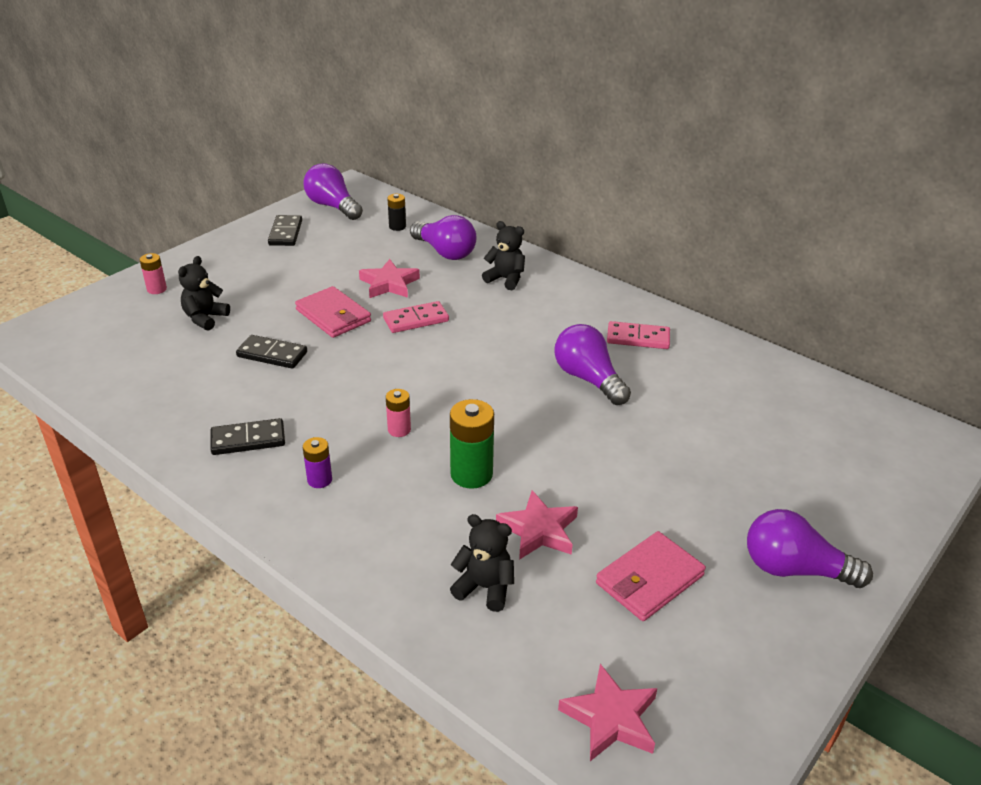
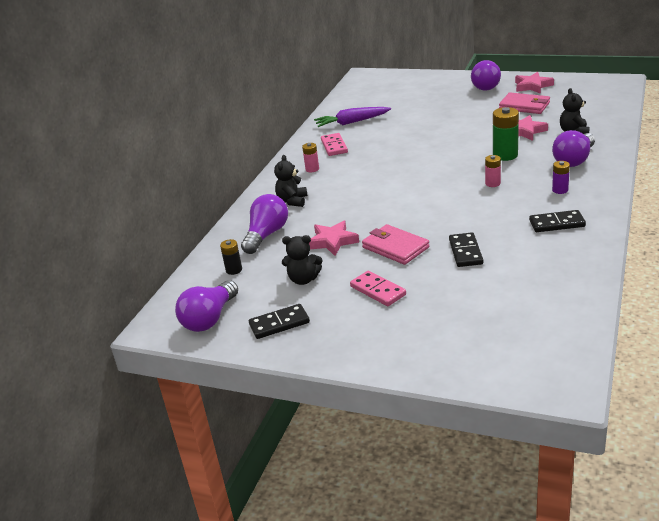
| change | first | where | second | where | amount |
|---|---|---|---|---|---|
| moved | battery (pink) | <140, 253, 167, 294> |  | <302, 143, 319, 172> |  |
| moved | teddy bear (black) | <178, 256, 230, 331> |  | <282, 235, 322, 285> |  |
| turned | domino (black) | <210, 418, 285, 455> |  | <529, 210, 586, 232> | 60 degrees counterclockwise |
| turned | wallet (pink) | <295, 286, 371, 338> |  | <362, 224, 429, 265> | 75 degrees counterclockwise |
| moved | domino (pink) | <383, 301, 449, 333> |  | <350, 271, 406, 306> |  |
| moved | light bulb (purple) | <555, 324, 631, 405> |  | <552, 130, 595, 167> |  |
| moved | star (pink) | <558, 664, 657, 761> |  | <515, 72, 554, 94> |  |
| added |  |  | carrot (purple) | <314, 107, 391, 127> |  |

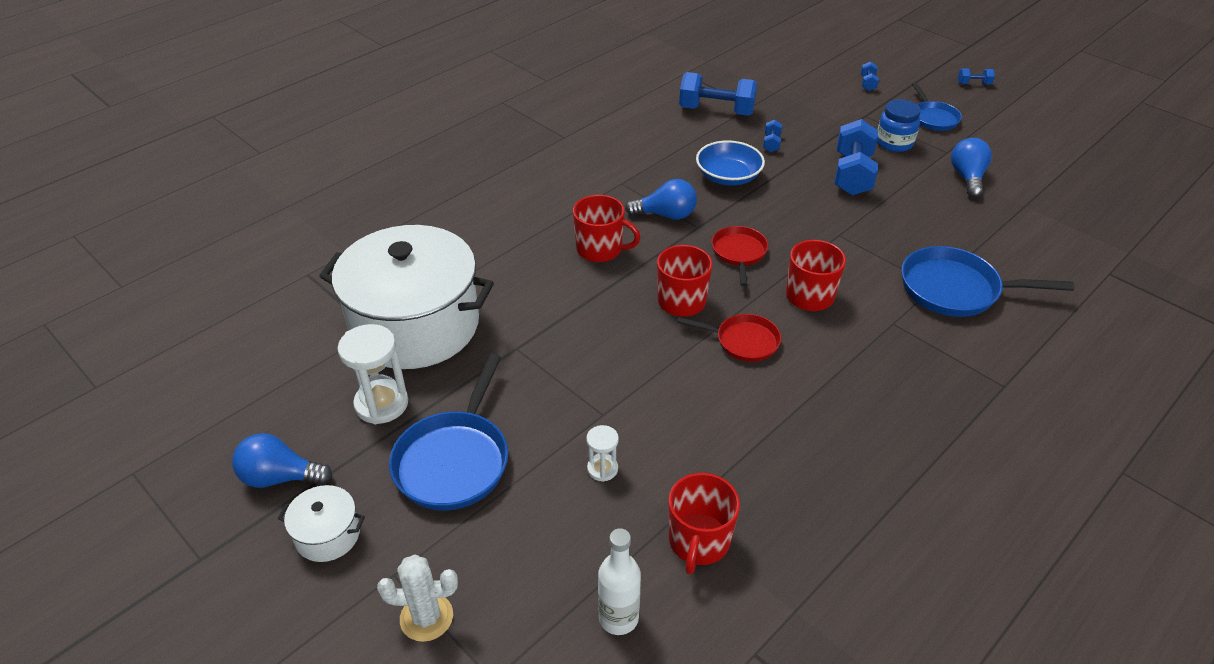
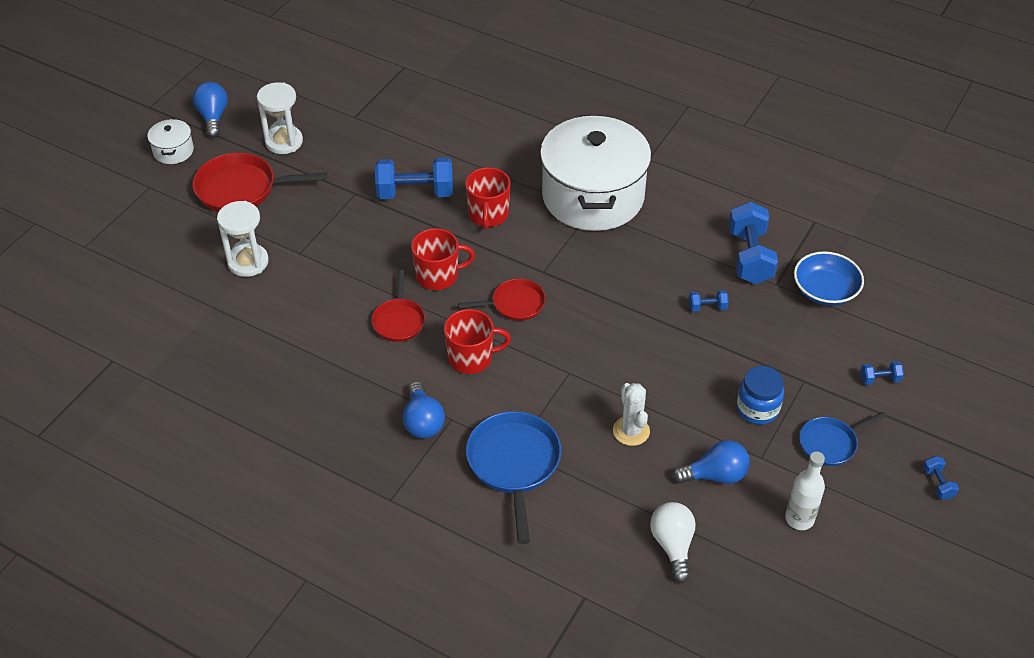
| change | first | where | second | where | amount |
|---|---|---|---|---|---|
| moved | pot (white) | <319, 225, 494, 369> |  | <540, 115, 651, 231> |  |
| moved | cactus (white) | <377, 554, 458, 642> |  | <613, 383, 650, 446> |  |
| recoloured | pan (blue) | <389, 354, 508, 510> | pan (red) | <193, 153, 327, 212> |  |
| resized | hourglass (white) | <586, 425, 619, 482> |  | <217, 201, 269, 277> | x1.83 |
| moved | bottle (white) | <598, 528, 641, 635> |  | <785, 452, 825, 530> |  |
| moved | light bulb (blue) | <625, 179, 697, 220> |  | <402, 381, 445, 438> |  |
| removed | mug (red) | <668, 473, 740, 574> |  |  |  |
| moved | bowl (blue) | <696, 140, 765, 186> |  | <794, 251, 864, 306> |  |
| moved | dumbbell (blue) | <835, 119, 878, 196> |  | <375, 157, 453, 199> |  |
| added |  |  | light bulb (white) | <650, 502, 696, 583> |  |

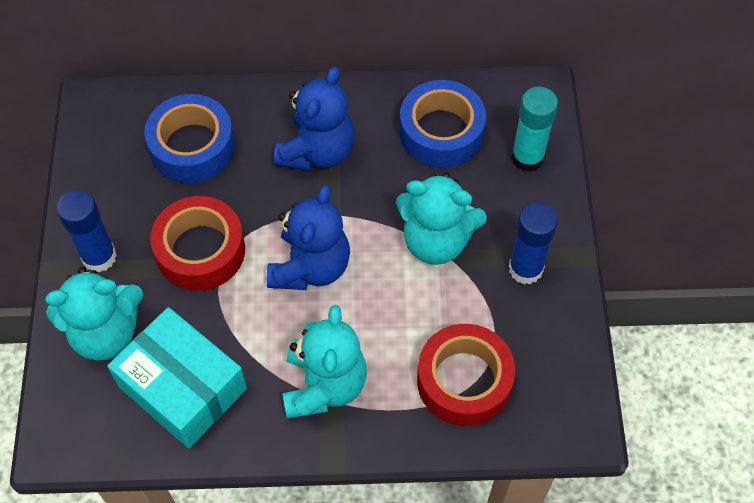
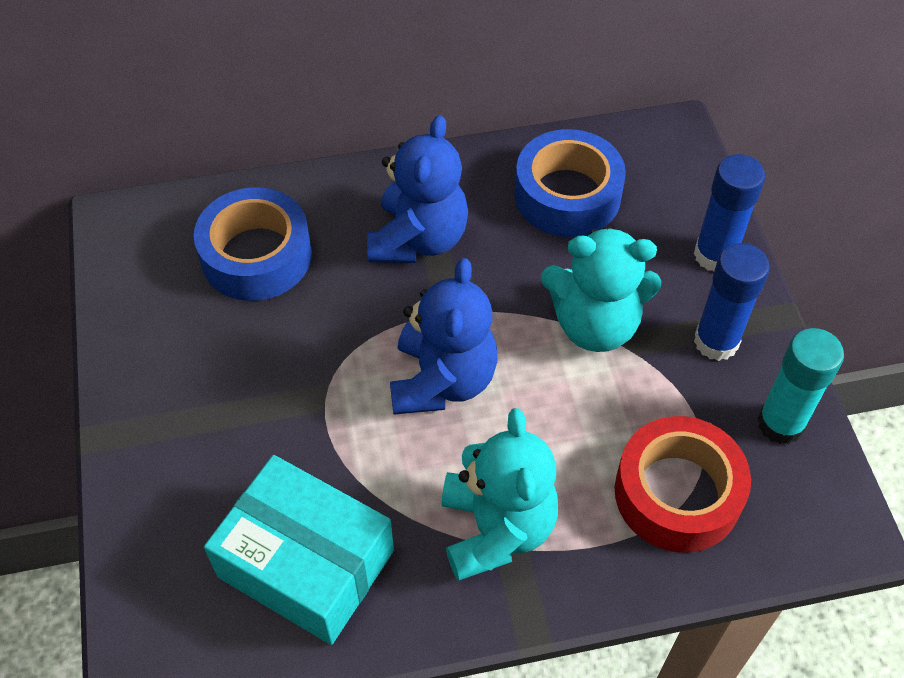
| change | first | where | second | where | amount |
|---|---|---|---|---|---|
| removed | teddy bear (turquoise) | <45, 267, 144, 361> |  |  |  |
| moved | glue stick (blue) | <57, 190, 117, 273> |  | <694, 154, 765, 271> |  |
| removed | tape (red) | <150, 196, 245, 291> |  |  |  |
| moved | glue stick (turquoise) | <511, 87, 558, 172> |  | <757, 328, 844, 444> |  |

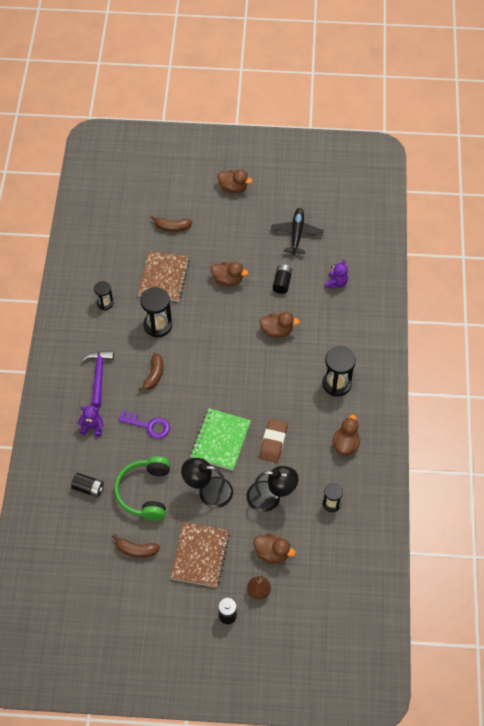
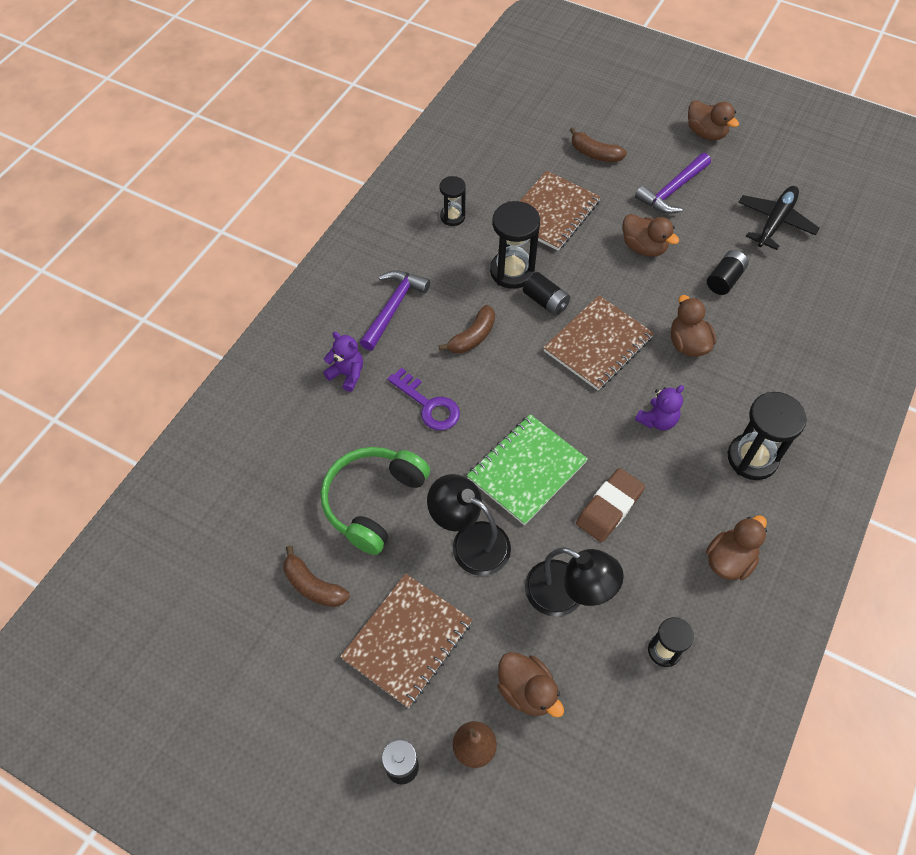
| change | first | where | second | where | amount |
|---|---|---|---|---|---|
| moved | battery (black) | <71, 473, 104, 497> |  | <523, 272, 570, 316> |  |
| turned | duck (brown) | <259, 312, 300, 338> |  | <671, 295, 716, 357> | 135 degrees counterclockwise |
| moved | teddy bear (purple) | <325, 260, 348, 289> |  | <635, 385, 684, 430> |  |
| added |  |  | notebook (brown) | <543, 295, 654, 390> |  |
| added |  |  | hammer (purple) | <635, 153, 711, 214> |  |

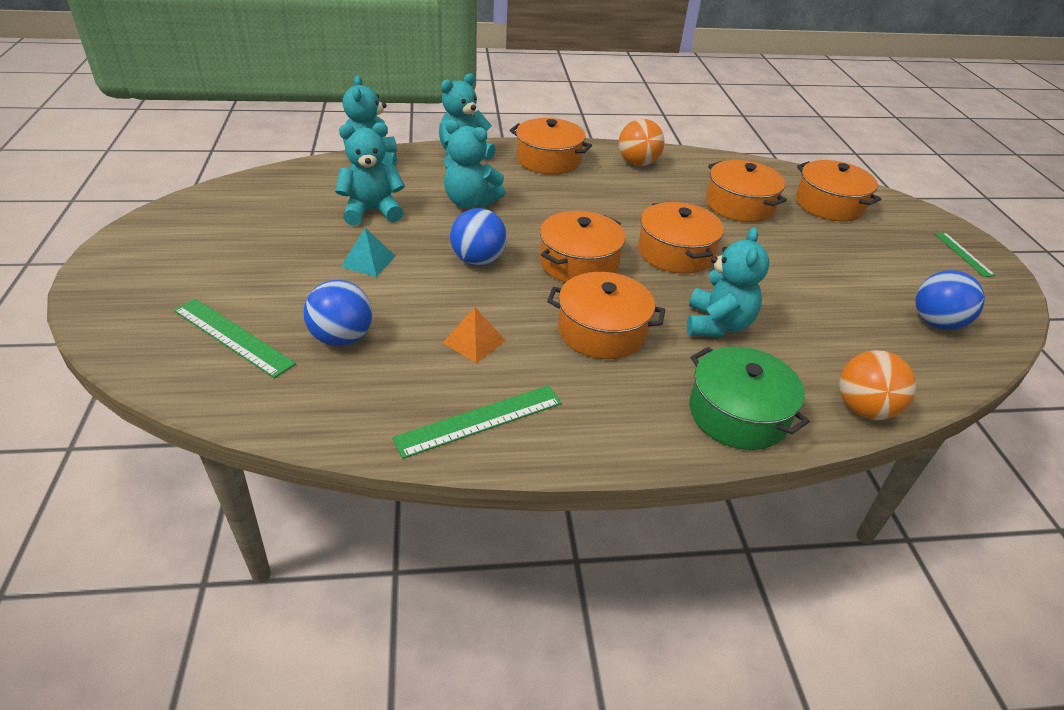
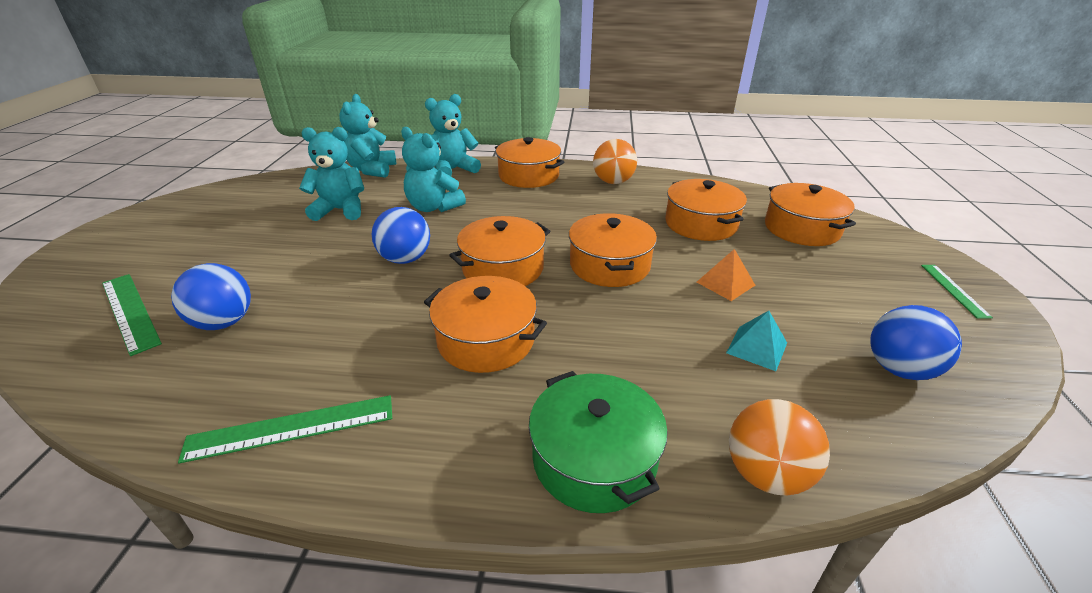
| change | first | where | second | where | amount |
|---|---|---|---|---|---|
| moved | pyramid (turquoise) | <341, 228, 396, 277> |  | <726, 311, 787, 371> |  |
| moved | pyramid (orange) | <443, 307, 506, 363> |  | <697, 249, 755, 301> |  |
| removed | teddy bear (turquoise) | <687, 227, 769, 337> |  |  |  |

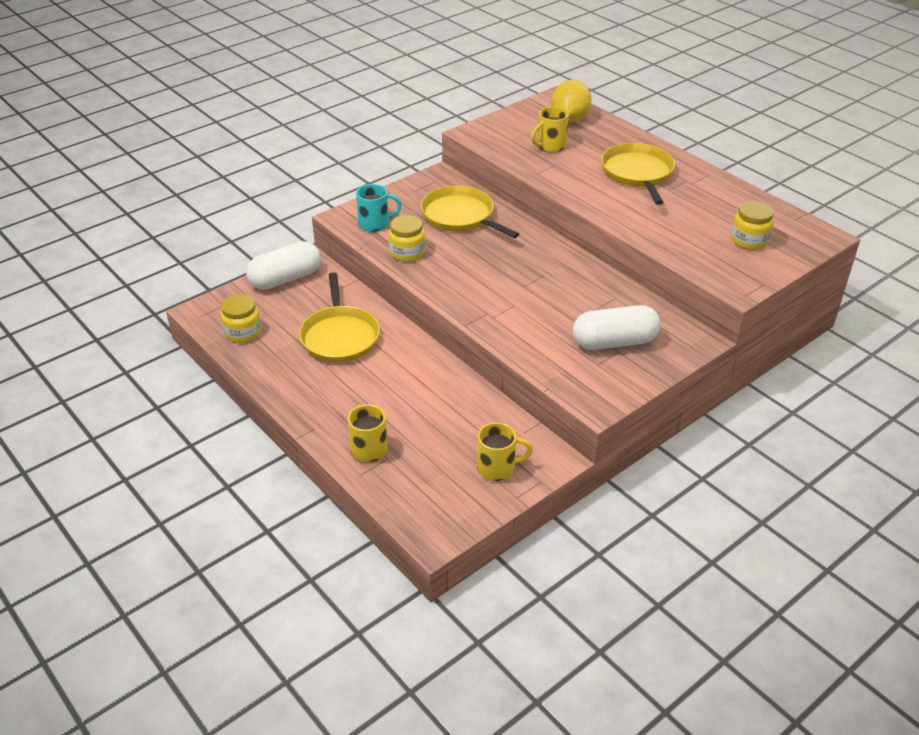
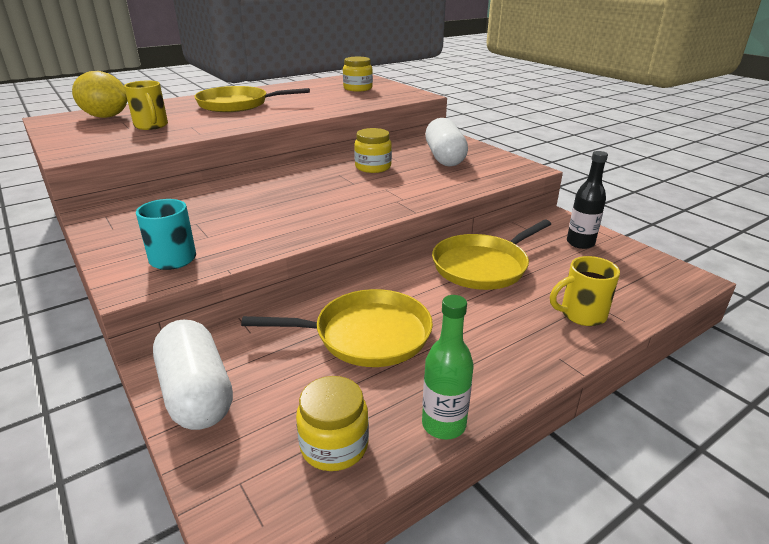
| change | first | where | second | where | amount |
|---|---|---|---|---|---|
| moved | jar (yellow) | <389, 215, 425, 262> |  | <354, 128, 392, 173> |  |
| moved | pan (yellow) | <420, 186, 519, 238> |  | <432, 220, 551, 290> |  |
| replaced | mug (yellow) | <477, 422, 533, 481> | bottle (black) | <567, 151, 608, 249> |  |
| added |  |  | bottle (green) | <422, 295, 474, 440> |  |

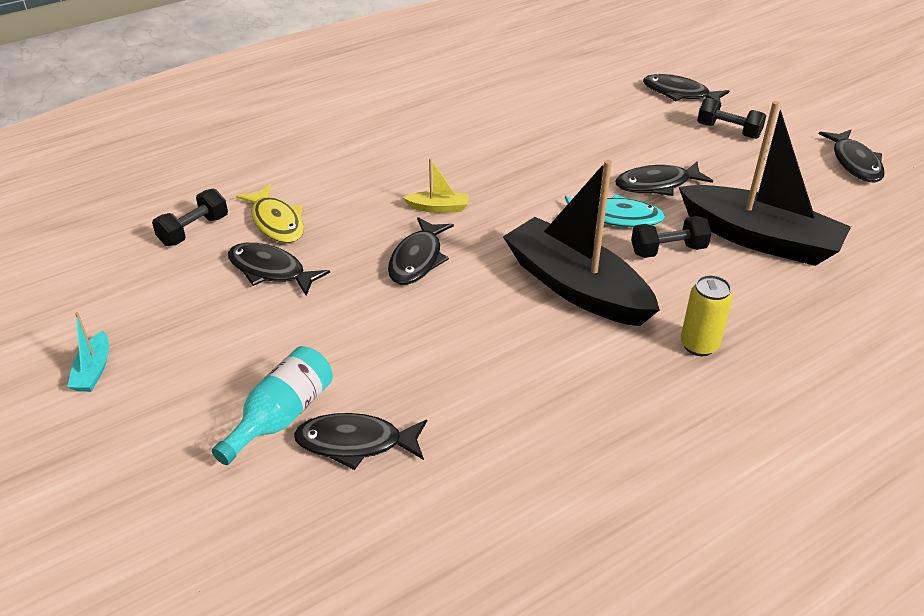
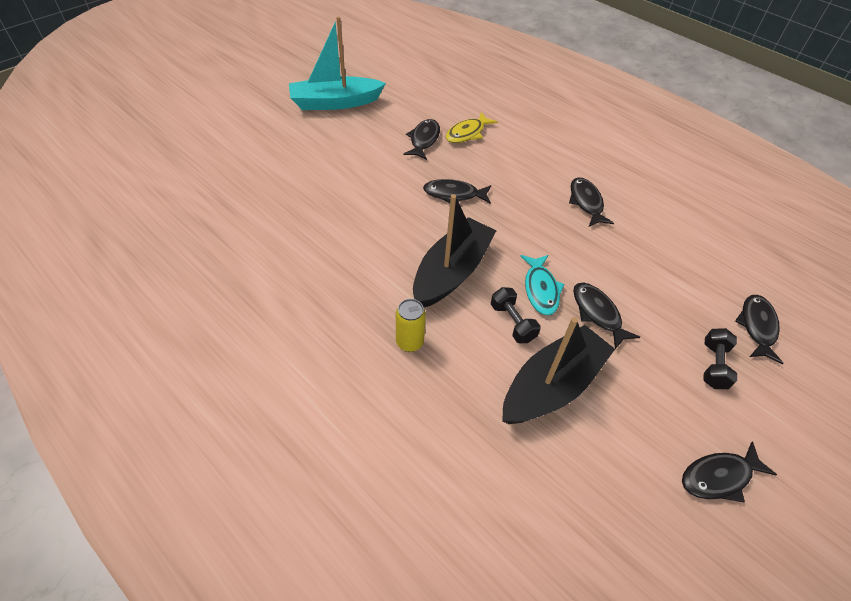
| change | first | where | second | where | amount |
|---|---|---|---|---|---|
| resized | boat (turquoise) | <67, 312, 109, 392> |  | <289, 16, 386, 110> | x2.46 |
| removed | dumbbell (black) | <152, 189, 228, 246> |  |  |  |
| removed | bottle (turquoise) | <212, 346, 333, 465> |  |  |  |
| moved | fish (black) | <294, 413, 427, 470> |  | <569, 177, 614, 227> |  |
| removed | boat (yellow) | <403, 158, 468, 213> |  |  |  |
| turned | boat (black) | <679, 101, 851, 266> |  | <502, 317, 615, 424> | 150 degrees counterclockwise |

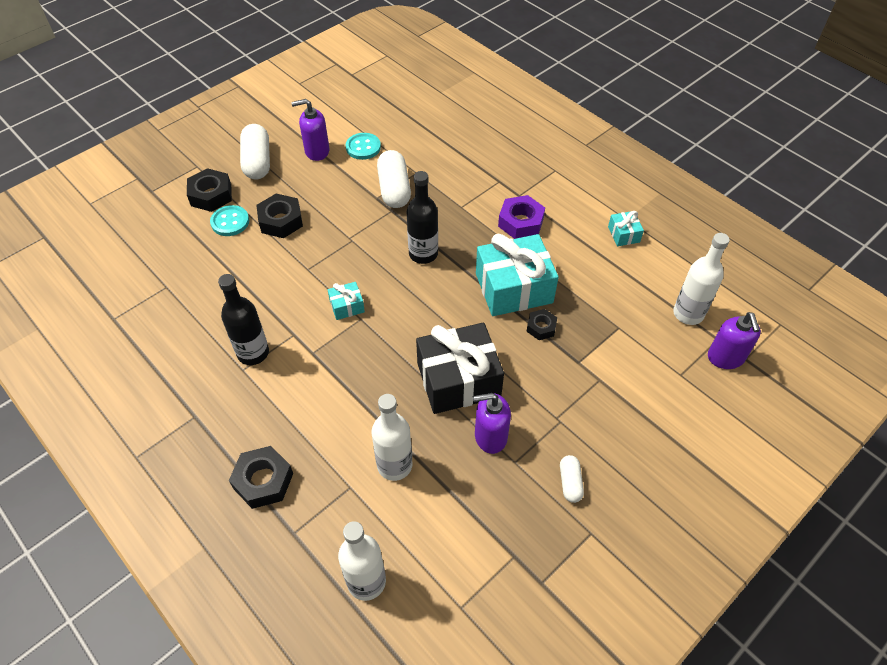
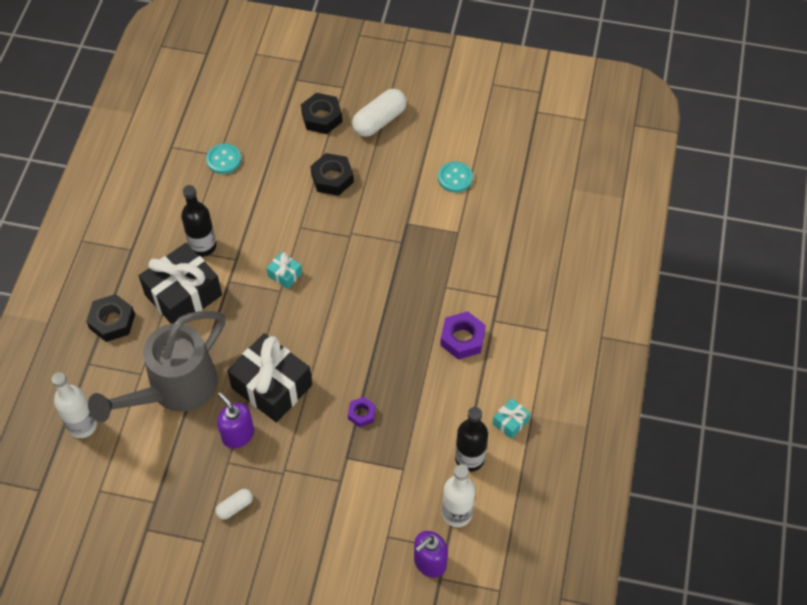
| change | first | where | second | where | amount |
|---|---|---|---|---|---|
| moved | button (turquoise) | <210, 205, 249, 236> |  | <206, 144, 241, 174> |  |
| removed | soap dispenser (purple) | <291, 99, 329, 161> |  |  |  |
| replaced | bottle (white) | <372, 394, 412, 481> | watering can (grey) | <88, 311, 225, 422> |  |
| removed | capsule (white) | <377, 150, 411, 208> |  |  |  |
| moved | bottle (black) | <407, 171, 438, 264> |  | <455, 407, 488, 472> |  |
| removed | gift (turquoise) | <476, 234, 559, 316> |  |  |  |
| recoloured | nut (black) | <526, 309, 557, 340> | nut (purple) | <348, 397, 376, 427> |  |
| added |  |  | gift (black) | <139, 243, 222, 324> |  |

